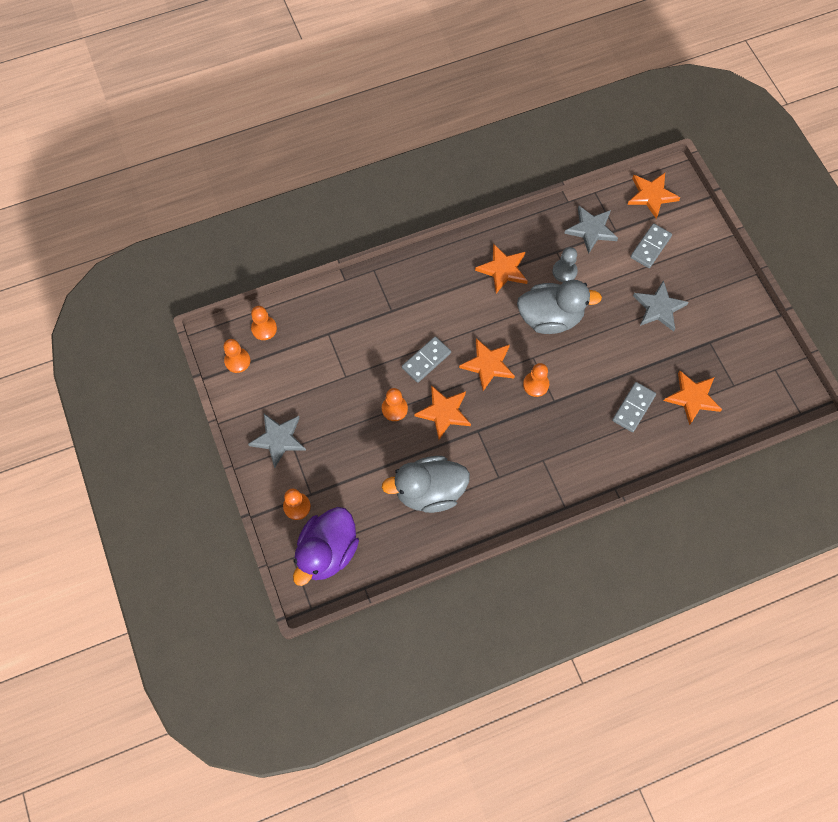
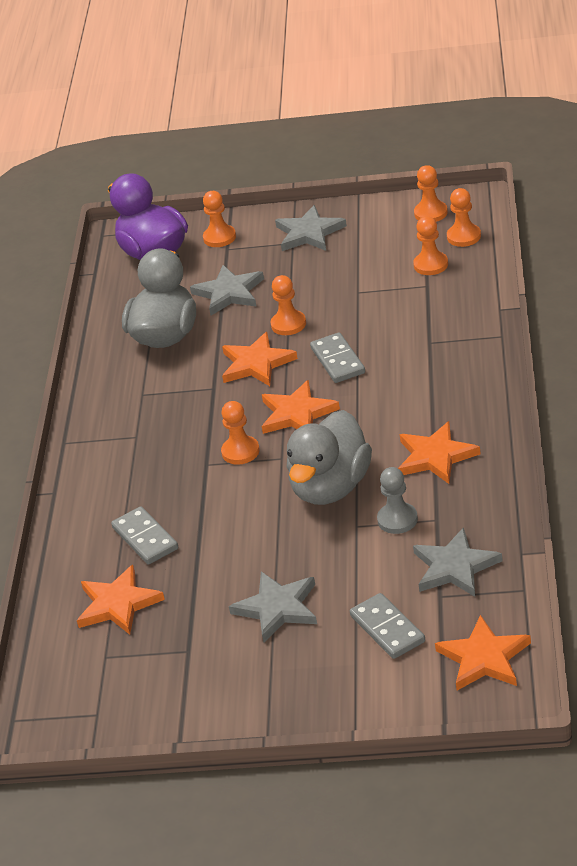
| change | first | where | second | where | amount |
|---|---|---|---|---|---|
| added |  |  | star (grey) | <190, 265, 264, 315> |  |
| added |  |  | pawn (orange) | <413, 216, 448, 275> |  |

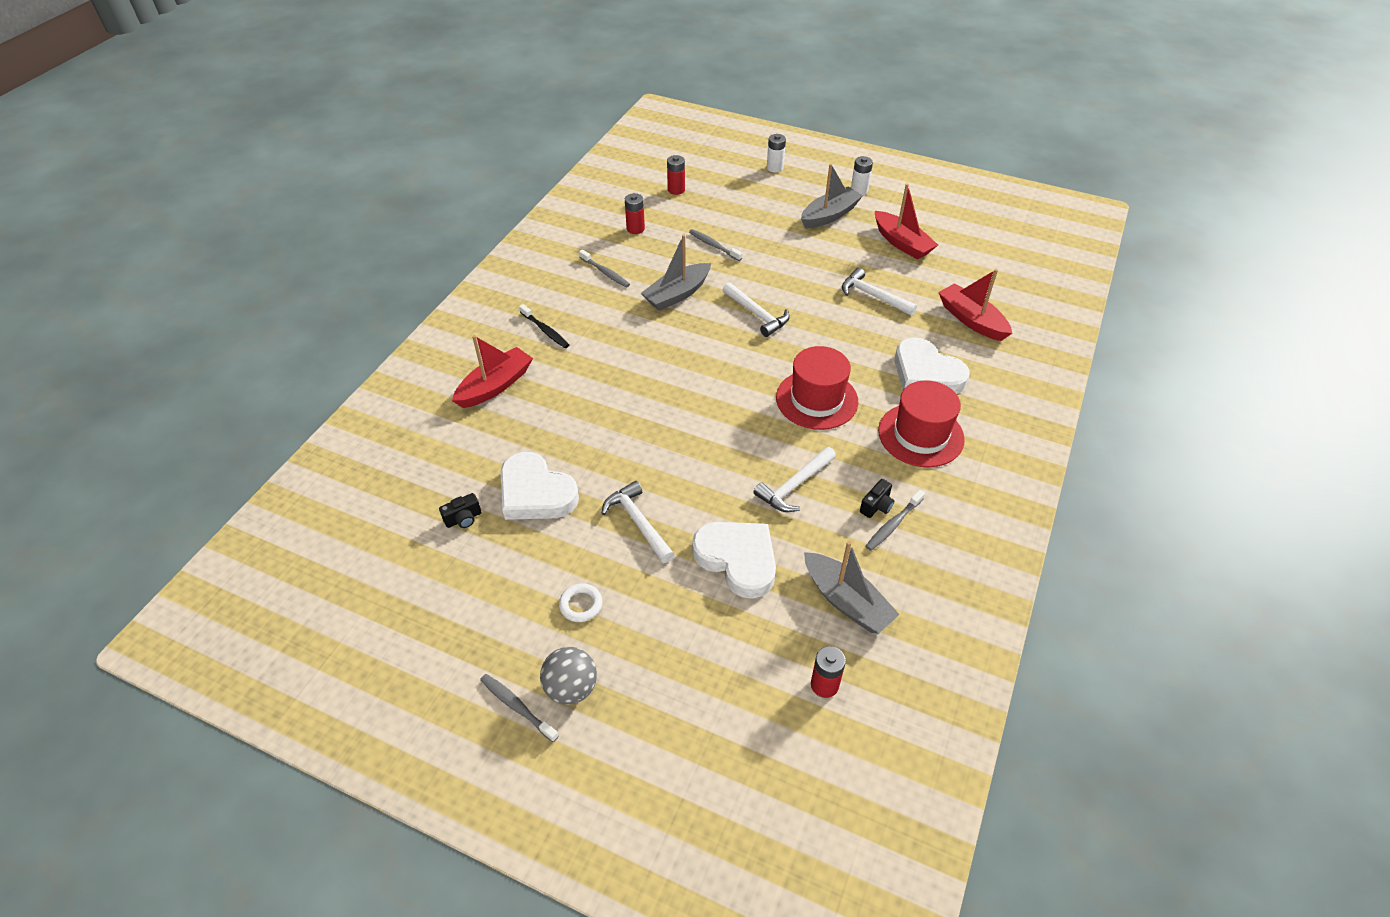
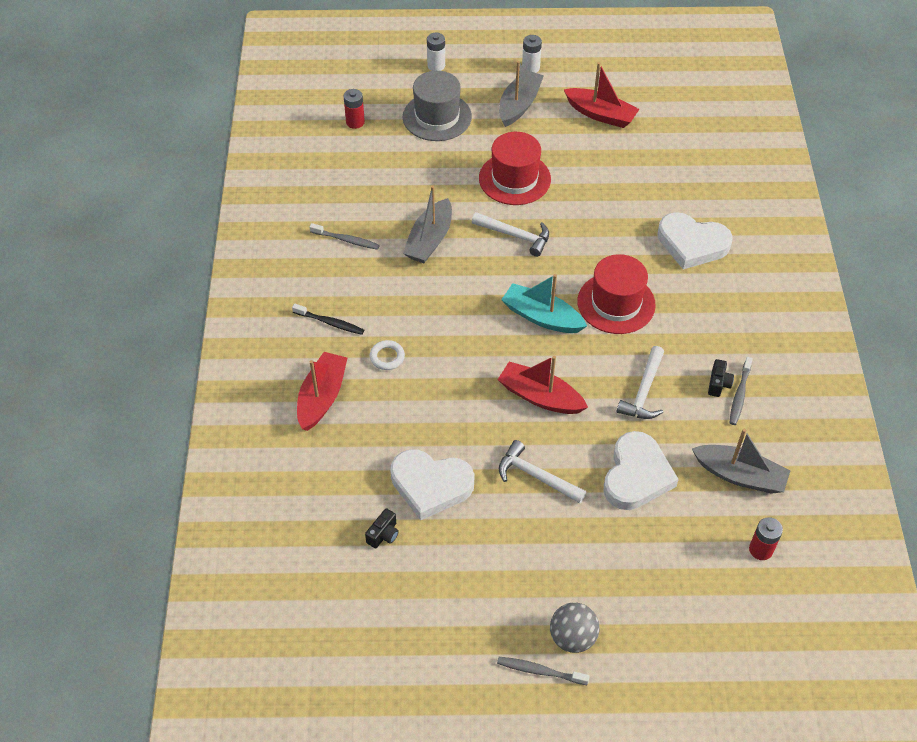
| change | first | where | second | where | amount |
|---|---|---|---|---|---|
| moved | ring (white) | <559, 583, 602, 622> |  | <370, 340, 405, 370> |  |
| removed | battery (red) | <625, 193, 645, 234> |  |  |  |
| removed | toothbrush (grey) | <689, 229, 742, 261> |  |  |  |
| turned | heart (white) | <692, 522, 776, 599> |  | <604, 431, 679, 510> | 90 degrees clockwise |
| removed | hammer (white) | <842, 268, 917, 316> |  |  |  |
| moved | hat (red) | <878, 380, 965, 467> |  | <479, 132, 551, 205> |  |
| moved | boat (red) | <938, 269, 1012, 341> |  | <498, 356, 588, 414> |  |
| added |  |  | hat (grey) | <403, 71, 472, 141> |  |
| added |  |  | boat (turquoise) | <501, 274, 587, 333> |  |

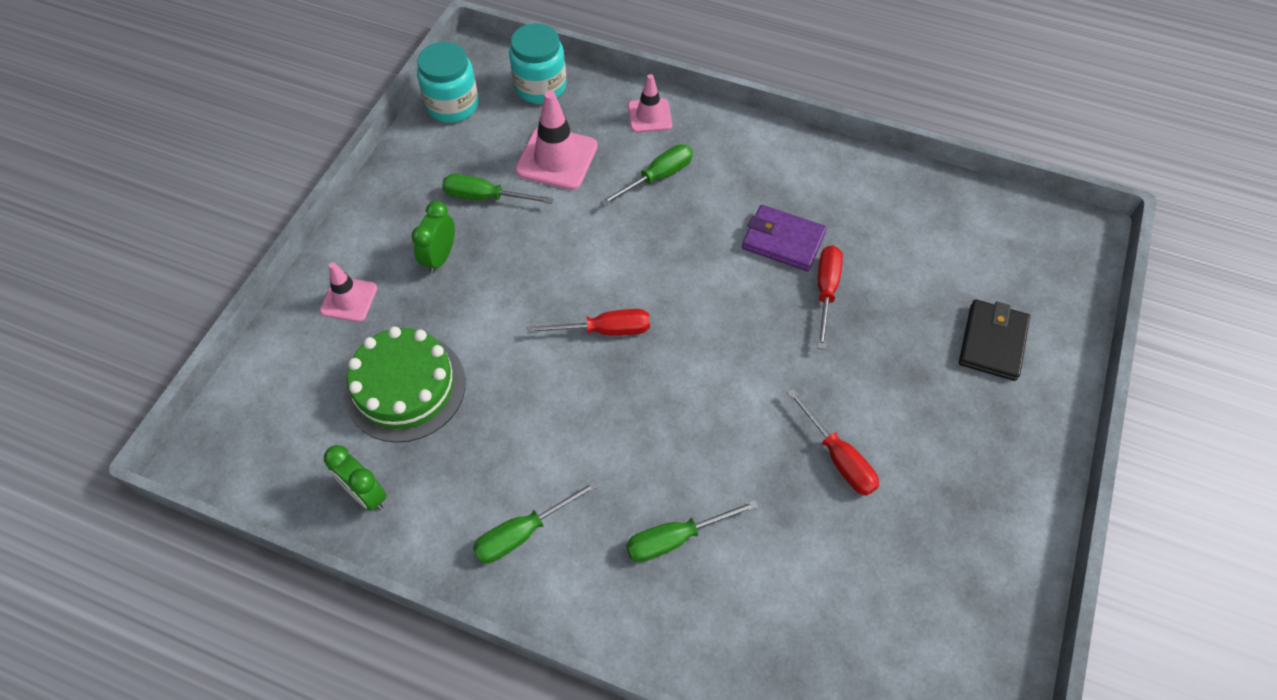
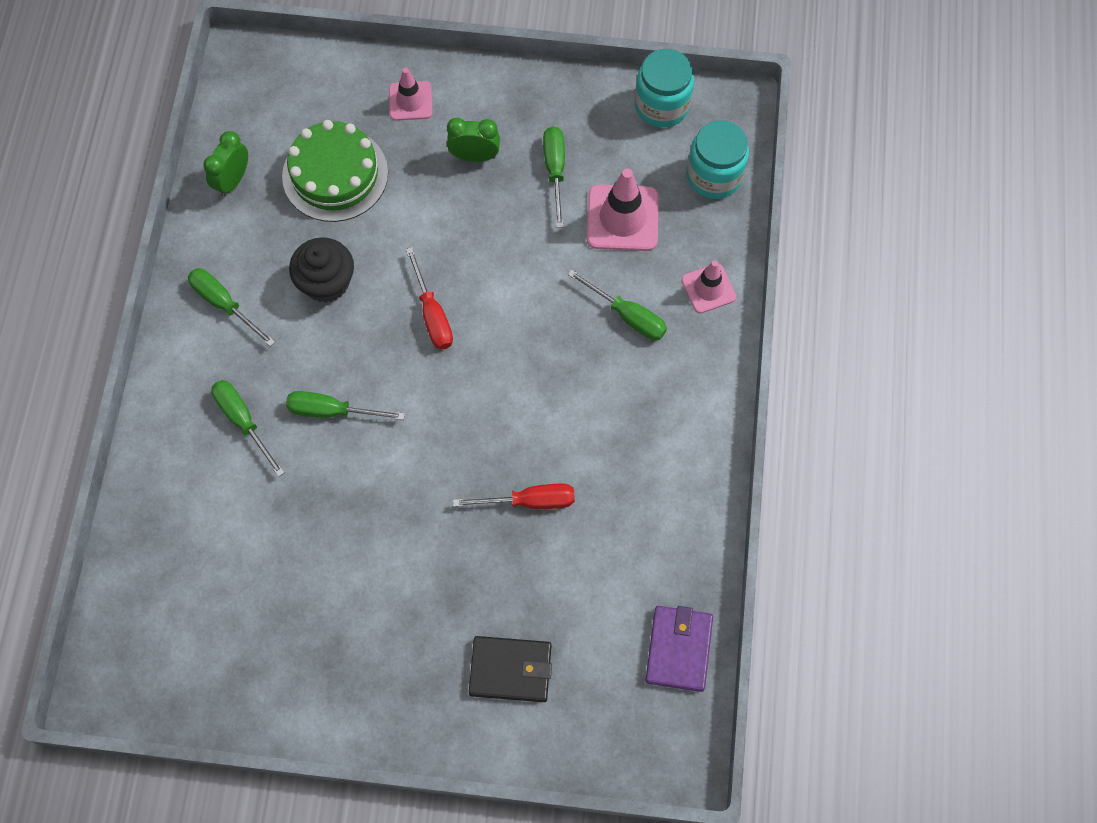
| change | first | where | second | where | amount |
|---|---|---|---|---|---|
| moved | wallet (purple) | <742, 205, 827, 271> |  | <645, 606, 713, 692> |  |
| removed | screwdriver (red) | <787, 388, 879, 496> |  |  |  |
| added |  |  | screwdriver (green) | <286, 391, 405, 420> |  |
| added |  |  | cupcake (black) | <289, 237, 354, 303> |  |

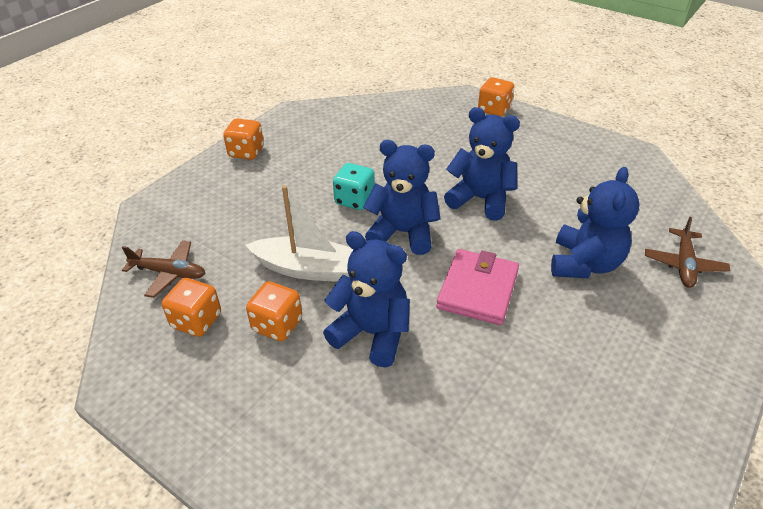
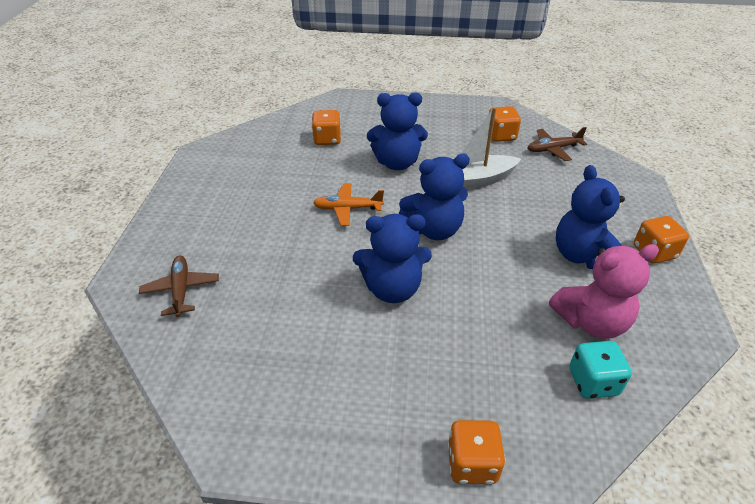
| change | first | where | second | where | amount |
|---|---|---|---|---|---|
| moved | dice (orange) | <246, 281, 302, 341> |  | <312, 110, 341, 145> |  |
| moved | dice (turquoise) | <333, 163, 375, 210> |  | <569, 341, 632, 399> |  |
| replaced | wallet (pink) | <436, 249, 519, 325> | plane (orange) | <313, 183, 384, 226> |  |
| moved | teddy bear (blue) | <551, 167, 640, 278> |  | <556, 165, 625, 269> |  |
| added |  |  | teddy bear (pink) | <549, 244, 659, 339> |  |

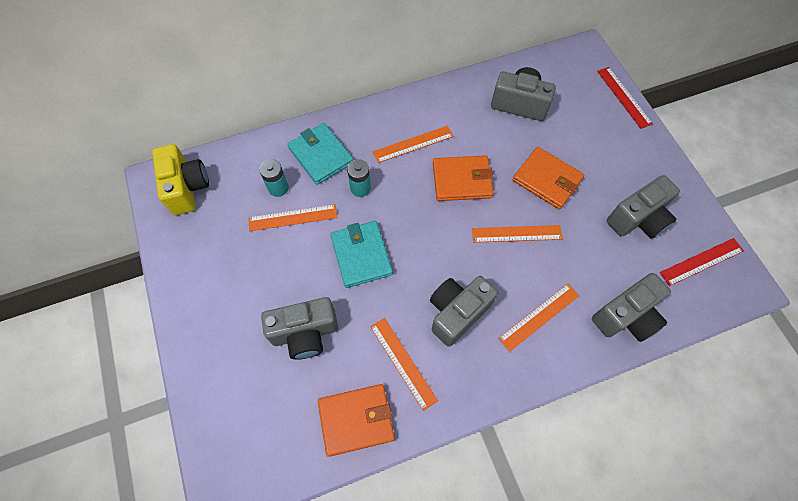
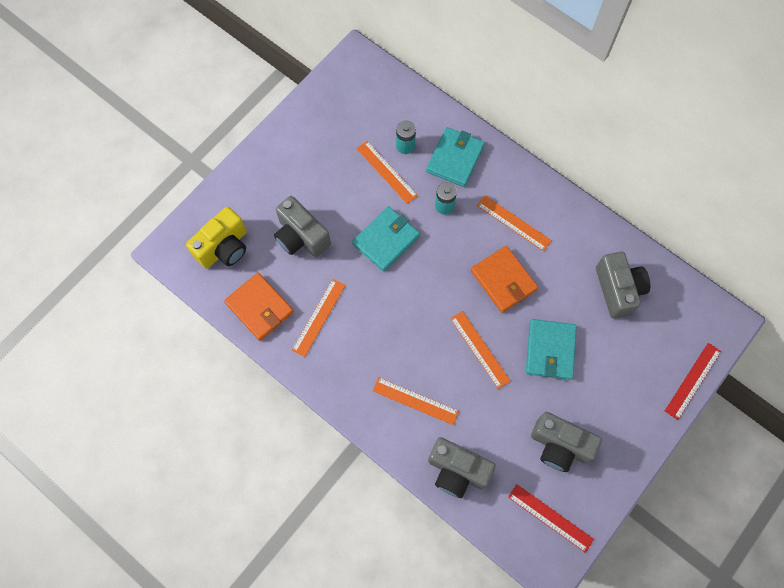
| change | first | where | second | where | amount |
|---|---|---|---|---|---|
| moved | camera (yellow) | <152, 144, 209, 215> |  | <186, 207, 247, 269> |  |
| removed | camera (grey) | <430, 276, 498, 347> |  |  |  |
| recoloured | wallet (orange) | <512, 147, 584, 209> | wallet (turquoise) | <526, 319, 577, 380> |  |

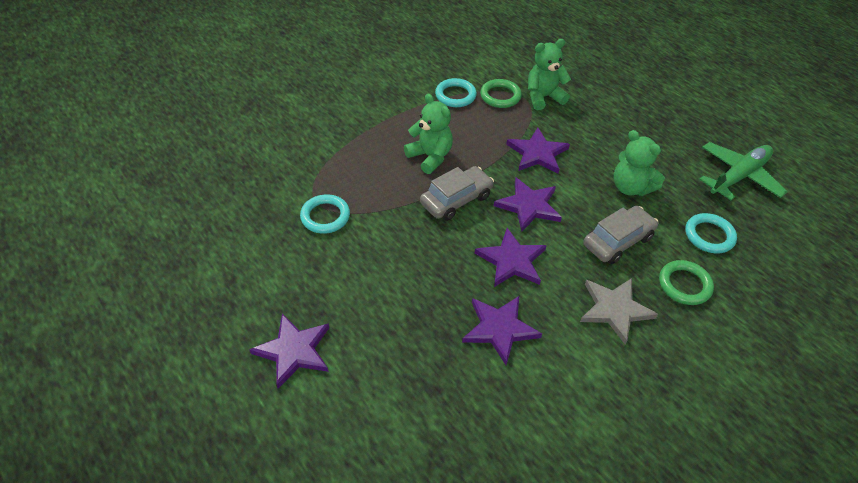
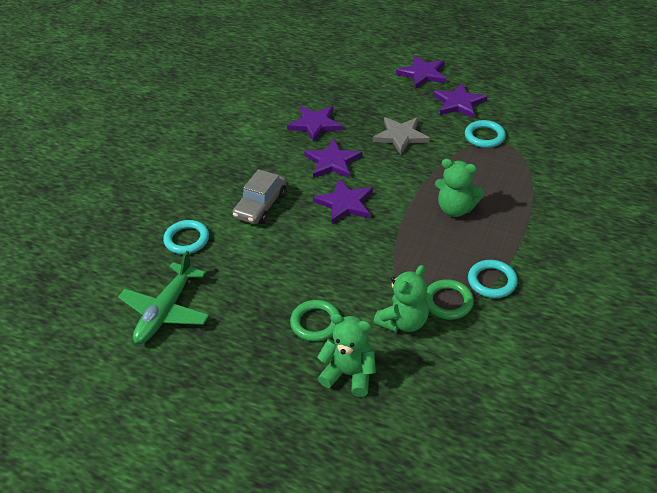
| change | first | where | second | where | amount |
|---|---|---|---|---|---|
| removed | car (grey) | <420, 166, 494, 221> |  |  |  |
| moved | star (purple) | <506, 128, 570, 174> |  | <433, 83, 487, 118> |  |
| moved | star (grey) | <580, 278, 658, 344> |  | <373, 117, 430, 155> |  |
| moved | teddy bear (green) | <613, 130, 665, 196> |  | <317, 313, 376, 397> |  |
| moved | ring (green) | <659, 260, 714, 305> |  | <290, 300, 340, 342> |  |

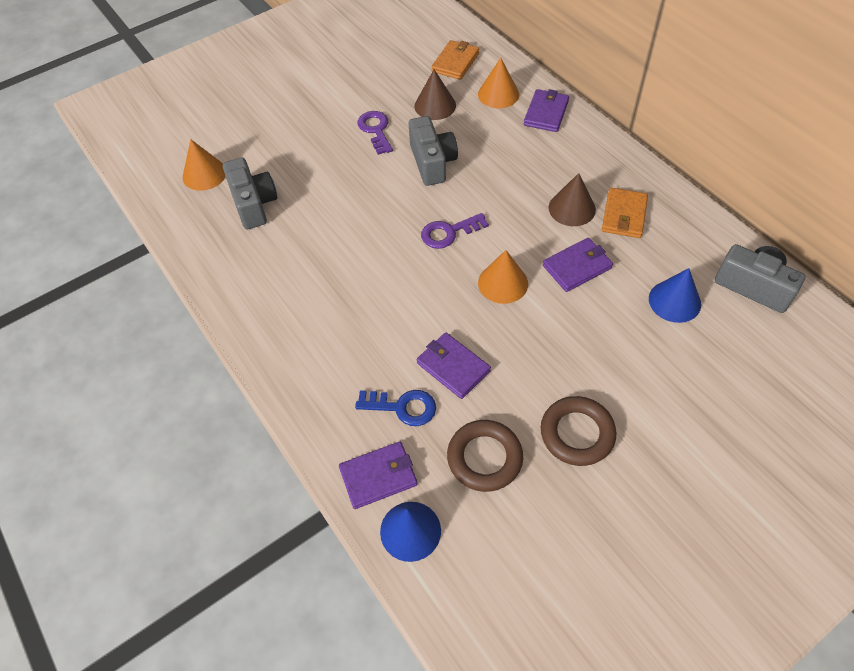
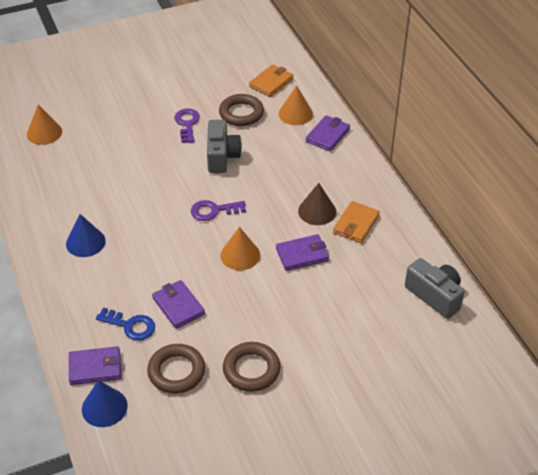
| change | first | where | second | where | amount |
|---|---|---|---|---|---|
| removed | camera (grey) | <223, 157, 277, 229> |  |  |  |
| replaced | cone (brown) | <414, 69, 456, 120> | ring (brown) | <219, 94, 264, 126> |  |
| moved | cone (blue) | <649, 268, 701, 323> |  | <66, 214, 106, 257> |  |

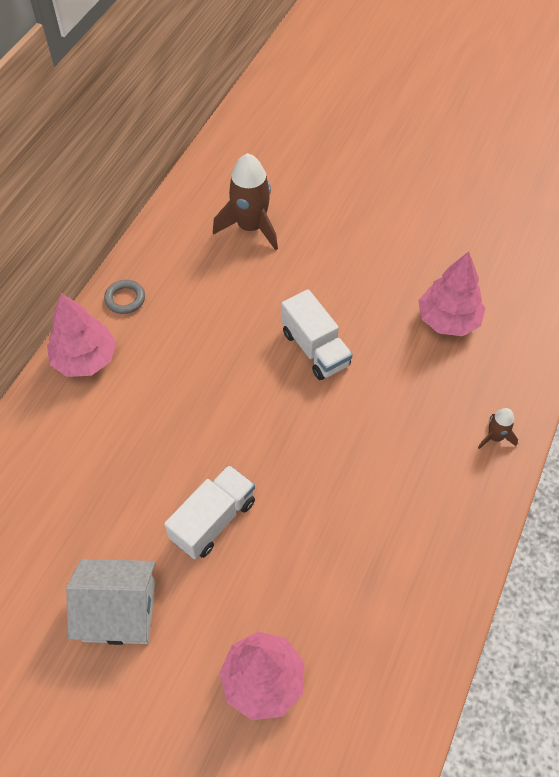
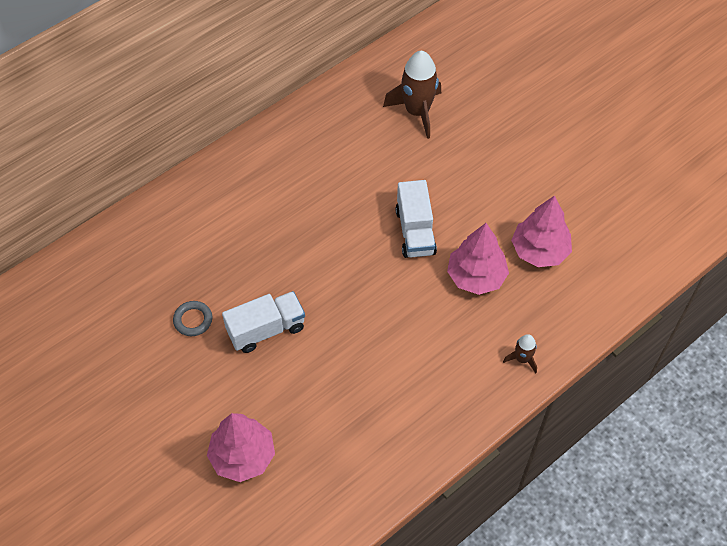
| change | first | where | second | where | amount |
|---|---|---|---|---|---|
| moved | tree (pink) | <47, 293, 116, 377> |  | <447, 223, 509, 295> |  |
| removed | house (white) | <66, 559, 155, 645> |  |  |  |
| moved | ring (grey) | <104, 280, 145, 314> |  | <173, 301, 212, 336> |  |

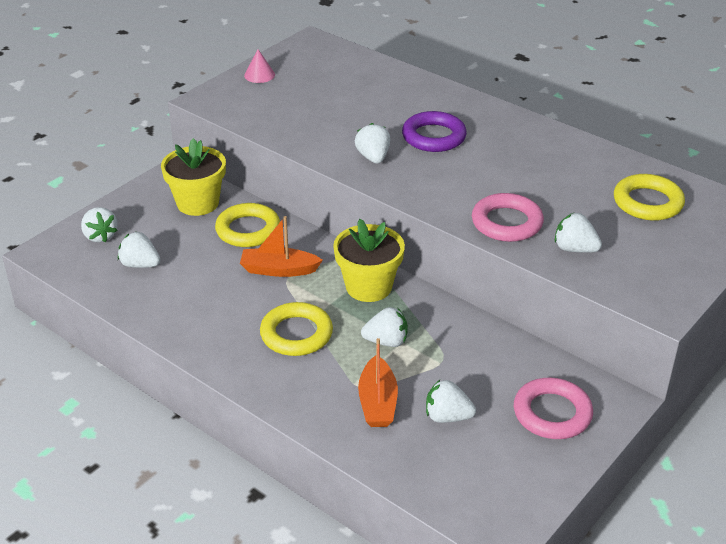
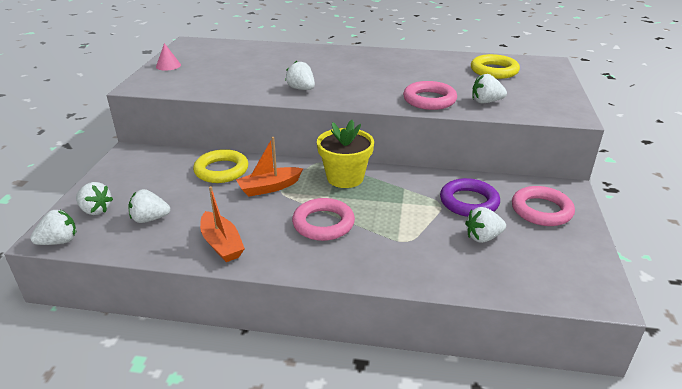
| change | first | where | second | where | amount |
|---|---|---|---|---|---|
| removed | flower pot (yellow) | <161, 138, 226, 216> |  |  |  |
| recoloured | ring (yellow) | <260, 302, 333, 356> | ring (pink) | <292, 198, 355, 241> |  |
| moved | boat (orange) | <358, 338, 398, 427> |  | <200, 186, 245, 262> |  |
| moved | strawberry (white) | <361, 307, 408, 347> |  | <30, 210, 76, 245> |  |
| moved | ring (purple) | <402, 111, 467, 152> |  | <440, 178, 500, 217> |  |

